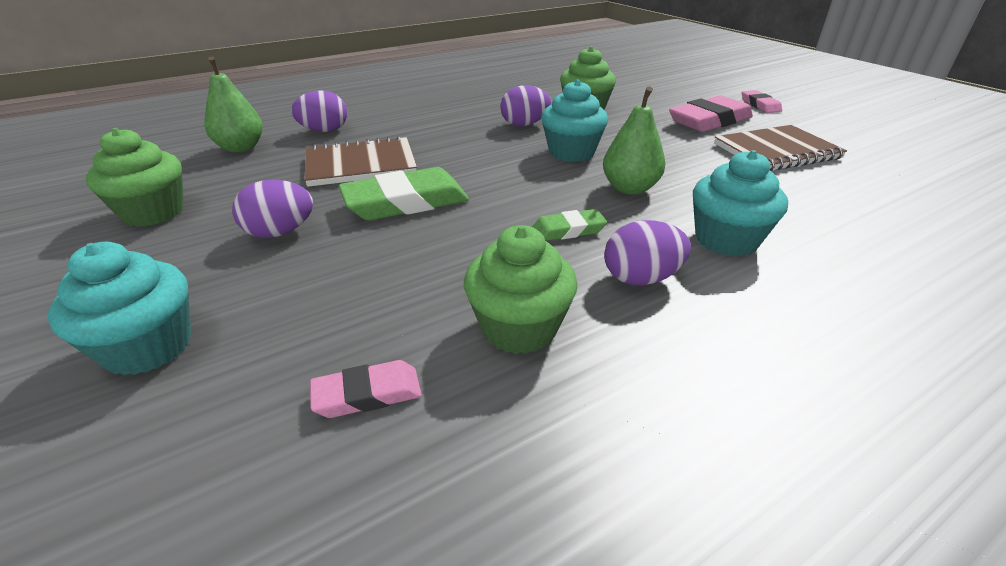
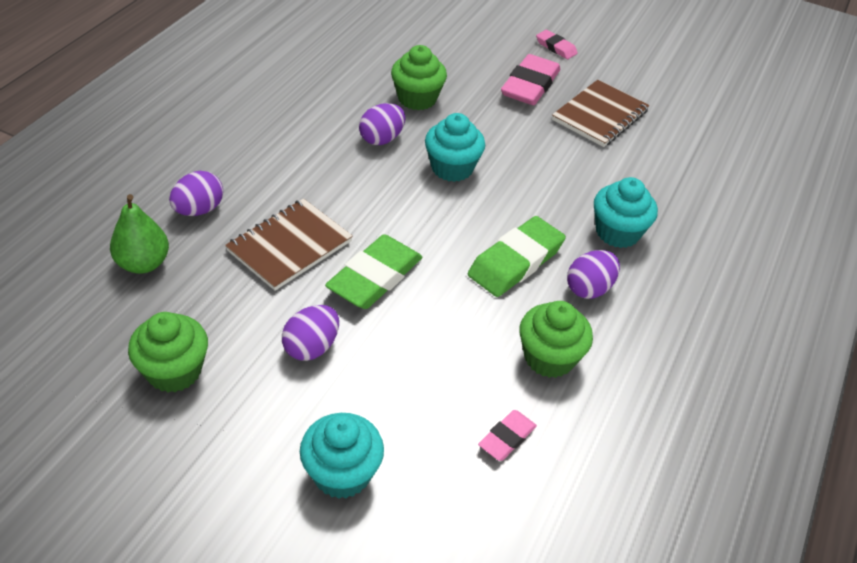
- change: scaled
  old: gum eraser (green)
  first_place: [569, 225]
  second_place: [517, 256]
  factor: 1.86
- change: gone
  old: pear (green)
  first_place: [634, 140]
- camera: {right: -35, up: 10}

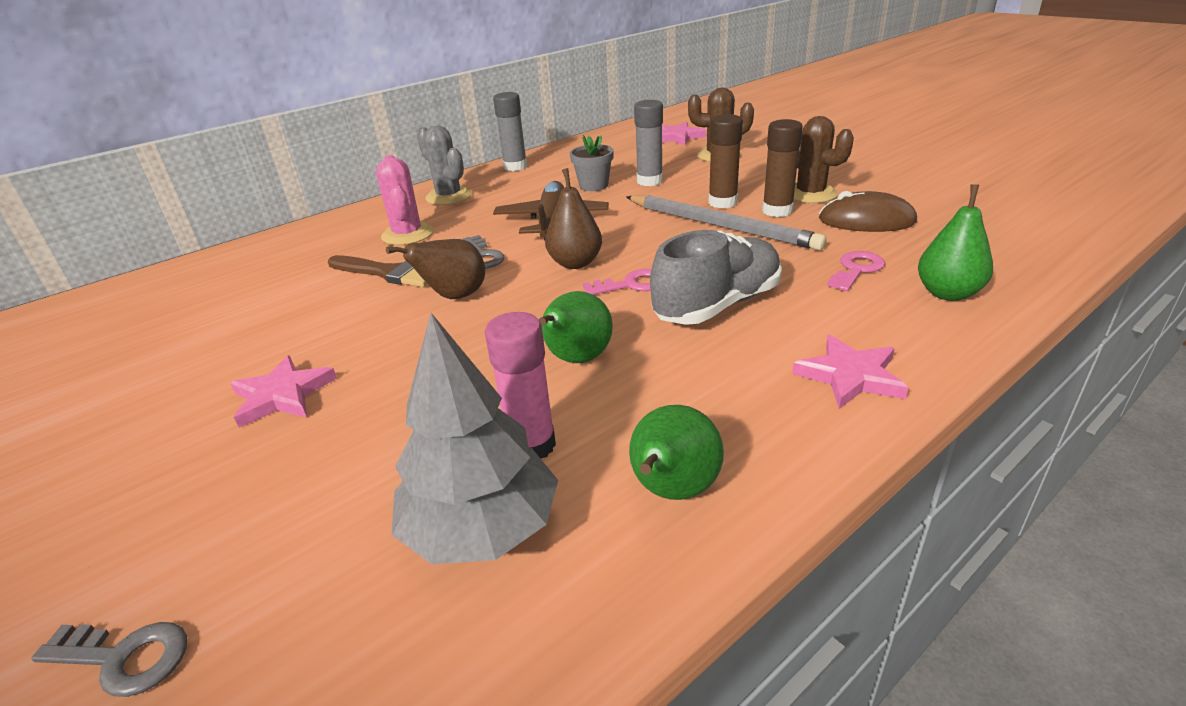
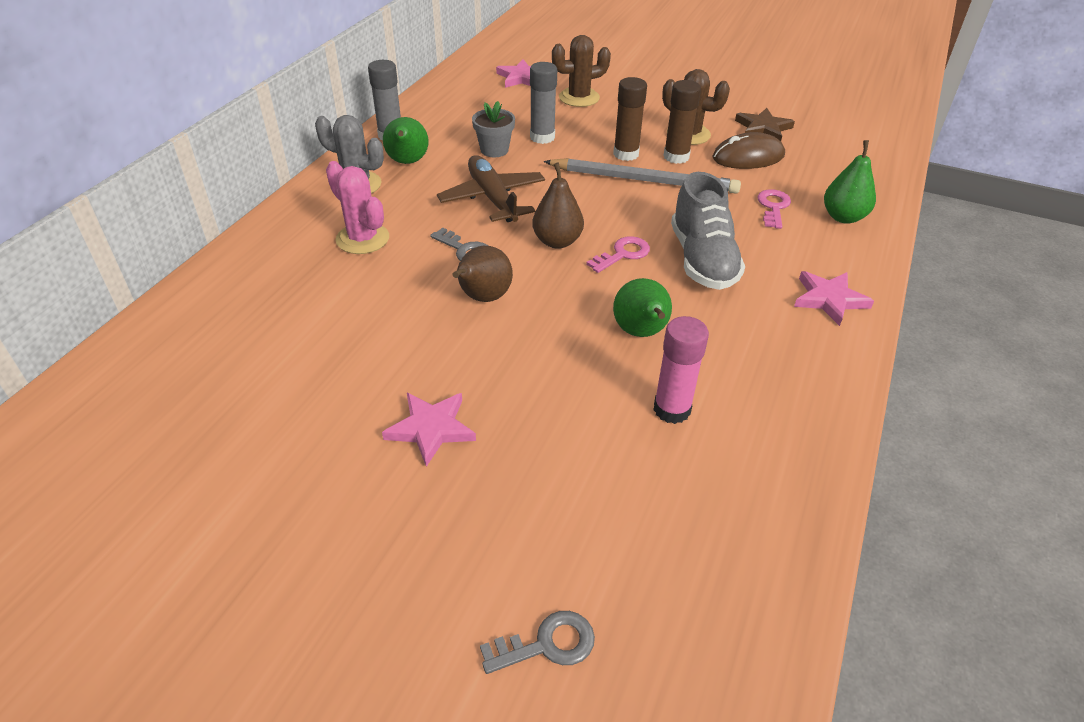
- change: gone
  old: brush (brown)
  first_place: [377, 271]
- change: gone
  old: tree (grey)
  first_place: [475, 438]
- change: shifted
  old: pear (green)
  first_place: [676, 452]
  second_place: [406, 140]
- change: rotated
  old: lace-up shoe (grey)
  first_place: [716, 277]
  second_place: [708, 231]
  degrees: 150
- change: new
  new: five-pointed star (brown)
  second_place: [765, 124]
- camera: {right: -30, up: 10}

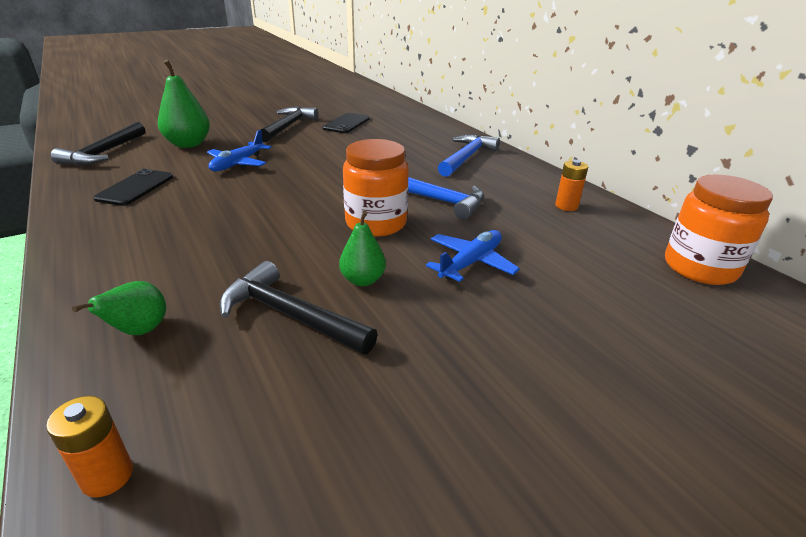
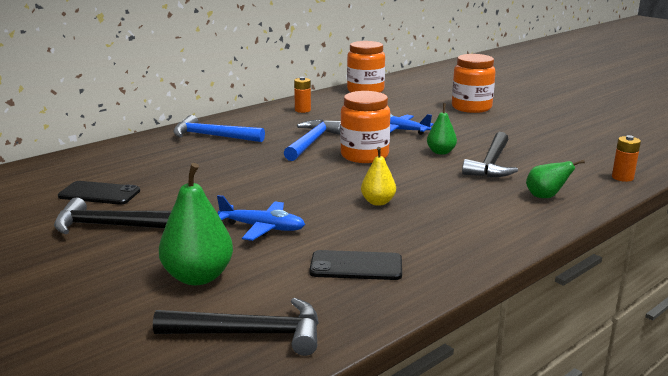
- change: new
  new: pear (bright yellow)
  second_place: [378, 176]
- change: new
  new: jam jar (bright orange)
  second_place: [474, 83]
- camera: {right: -100, up: -10}

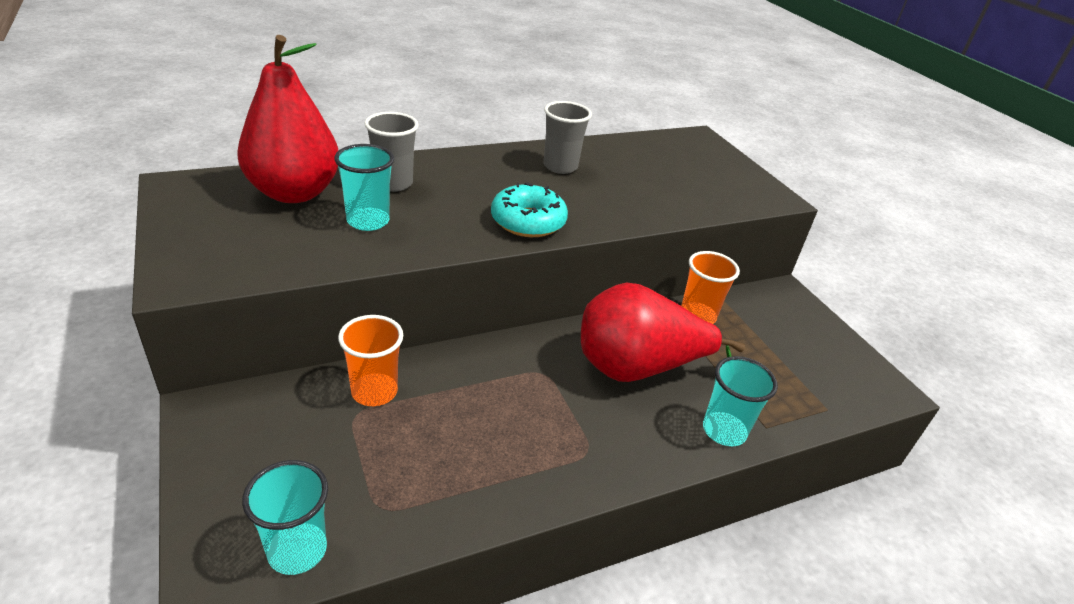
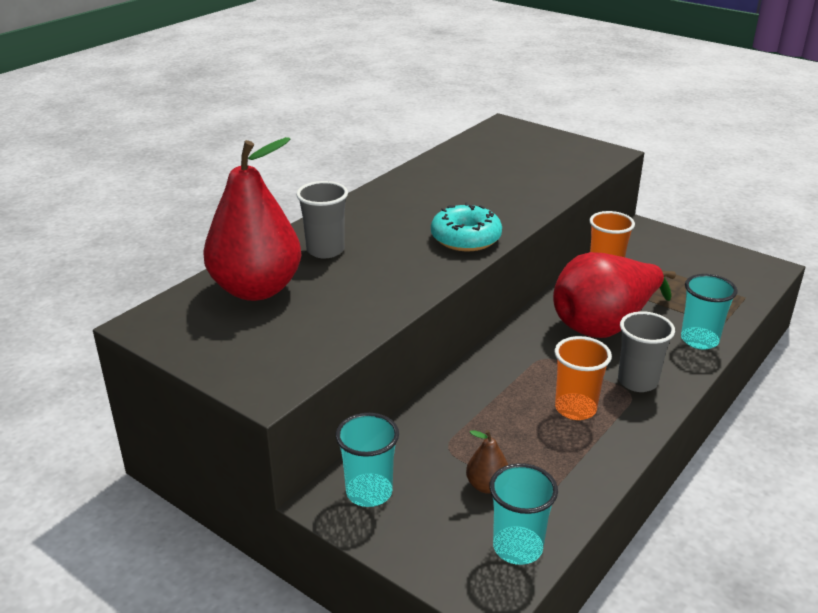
- change: shifted
  old: tumbler (turquoise)
  first_place: [364, 187]
  second_place: [367, 460]
- change: shifted
  old: tumbler (bright orange)
  first_place: [370, 360]
  second_place: [583, 378]
- change: shifted
  old: tumbler (grey)
  first_place: [568, 137]
  second_place: [646, 351]
- change: new
  new: pear (brown)
  second_place: [487, 462]
- camera: {right: -25, up: -5}

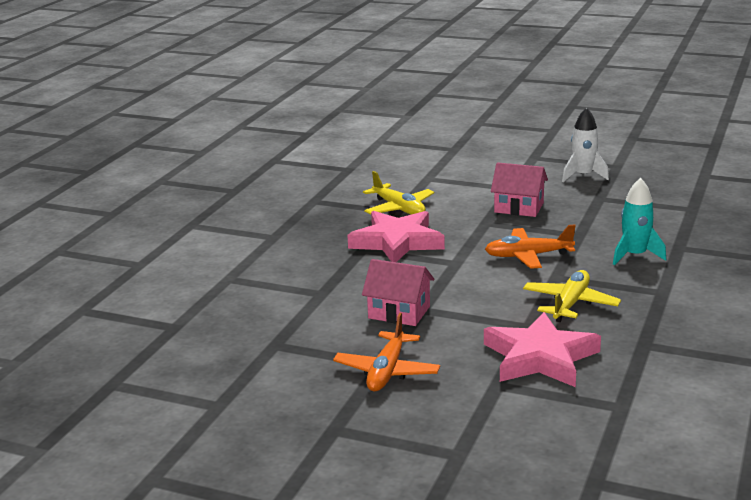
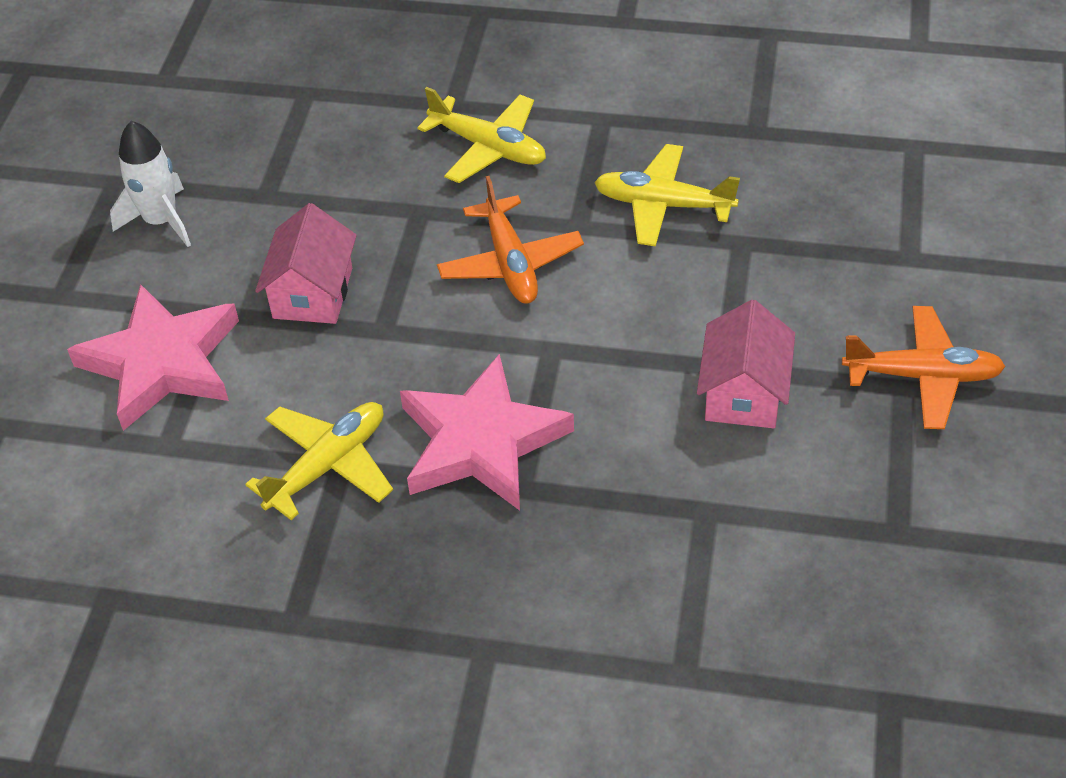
- change: shifted
  old: five-pointed star (rosy)
  first_place: [542, 349]
  second_place: [153, 357]
- change: swapped
  old: toy rocket (turquoise)
  new: plane (bright yellow)
  first_place: [639, 221]
  second_place: [481, 135]
- camera: {right: -100, up: 25}

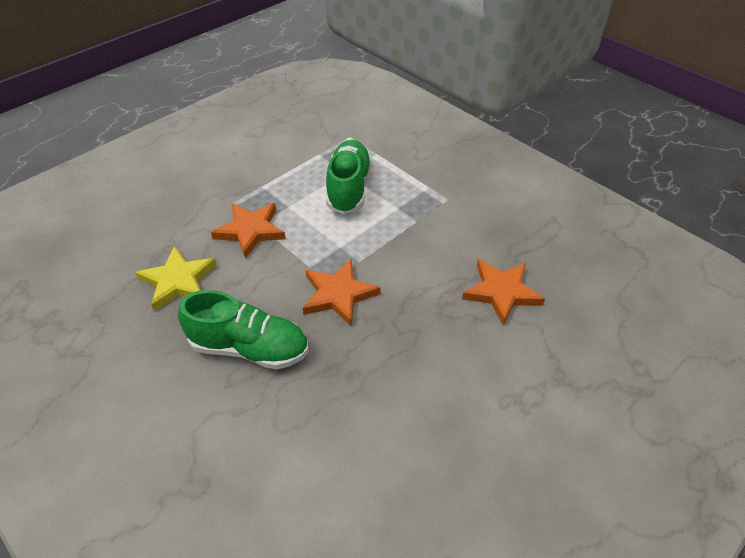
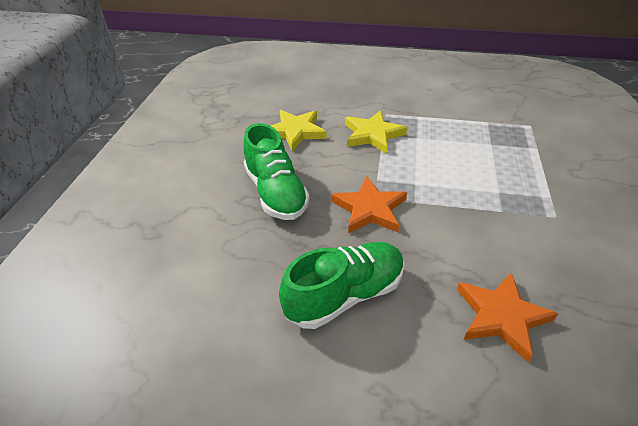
- change: repainted
  old: five-pointed star (bright orange)
  new: five-pointed star (bright yellow)
  first_place: [248, 231]
  second_place: [376, 132]
- change: shifted
  old: lace-up shoe (green)
  first_place: [349, 177]
  second_place: [341, 285]
- camera: {right: 55, up: -5}

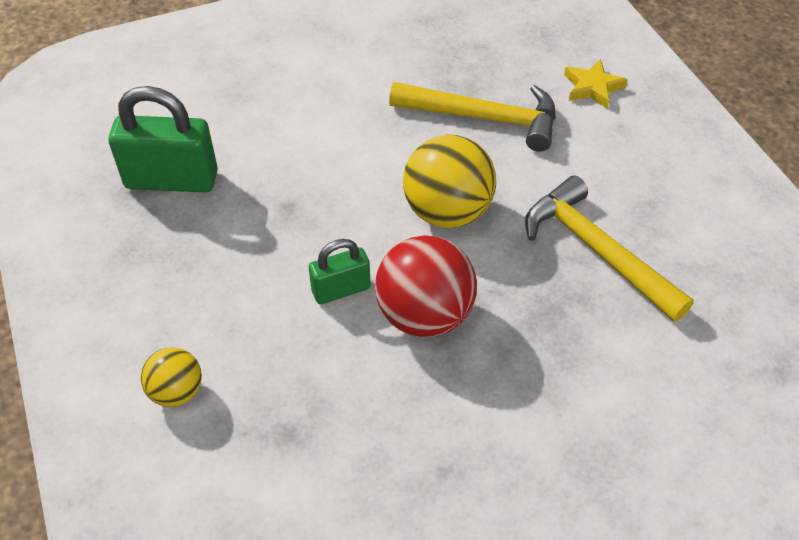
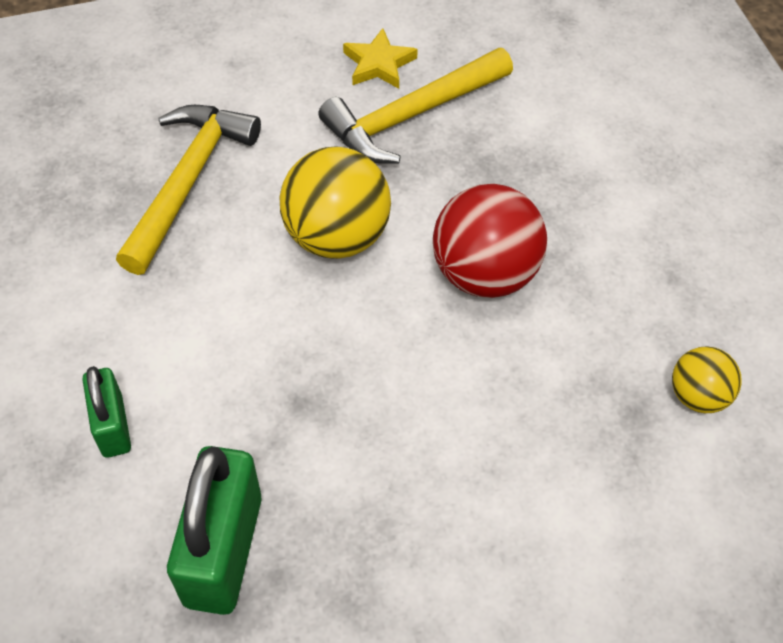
- change: shifted
  old: ball (bright yellow)
  first_place: [171, 377]
  second_place: [707, 379]
- change: shifted
  old: small lock (green)
  first_place: [340, 271]
  second_place: [106, 412]
- change: shifted
  old: five-pointed star (bright yellow)
  first_place: [596, 84]
  second_place: [380, 58]
- camera: {right: -85, up: 5}

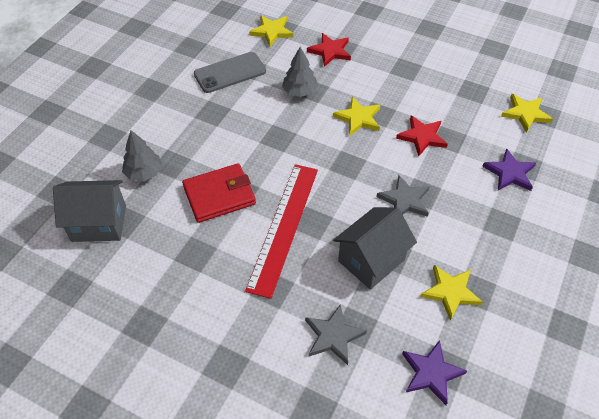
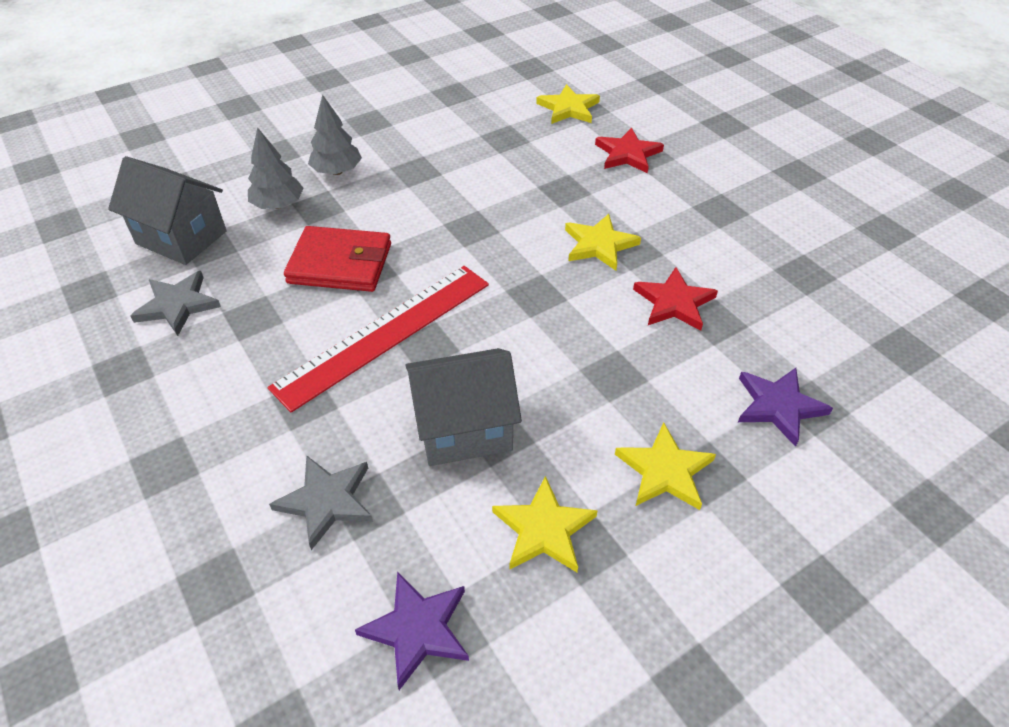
- change: gone
  old: smartphone (grey)
  first_place: [230, 72]
- change: shifted
  old: tree (grey)
  first_place: [300, 72]
  second_place: [335, 134]
- change: shifted
  old: five-pointed star (grey)
  first_place: [403, 196]
  second_place: [175, 303]
- change: shifted
  old: five-pointed star (bright yellow)
  first_place: [527, 113]
  second_place: [665, 466]
- camera: {right: 30, up: -5}

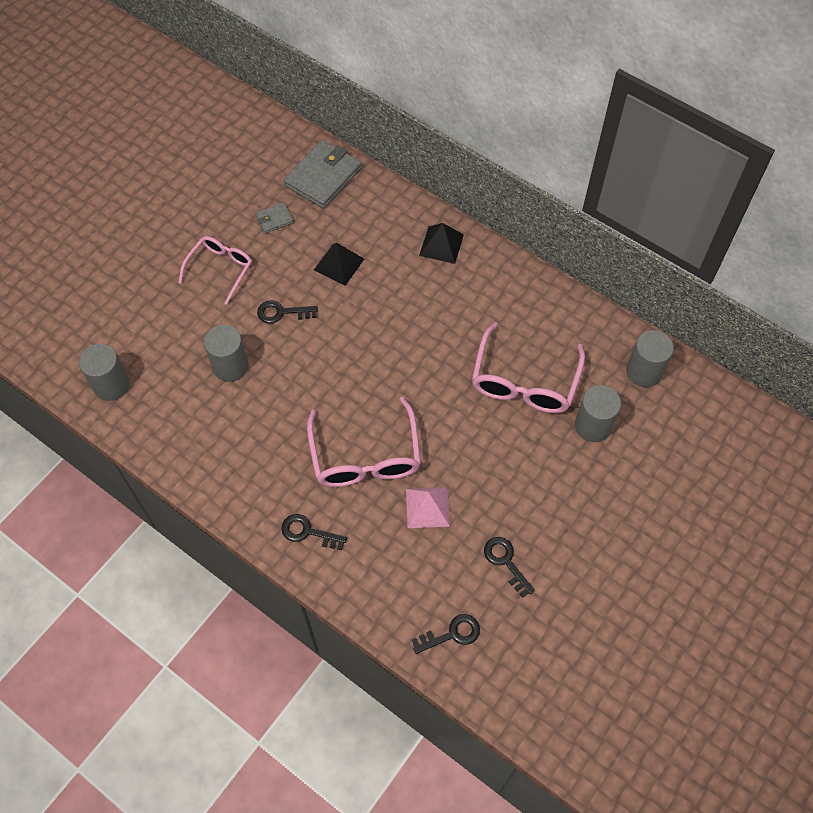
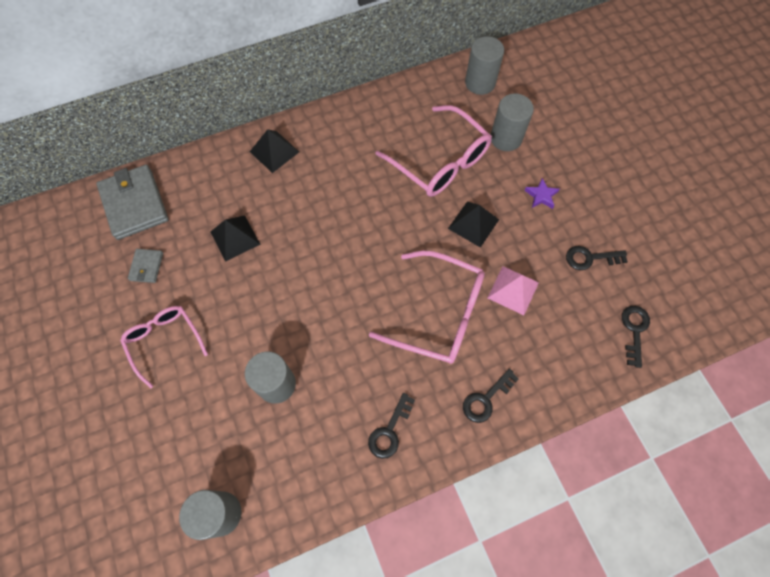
- change: shifted
  old: door key (ebony)
  first_place: [287, 311]
  second_place: [391, 426]
- change: new
  new: solid pyramid (ebony)
  second_place: [473, 224]
- change: new
  new: five-pointed star (violet)
  second_place: [541, 193]
- camera: {right: -60, up: 5}

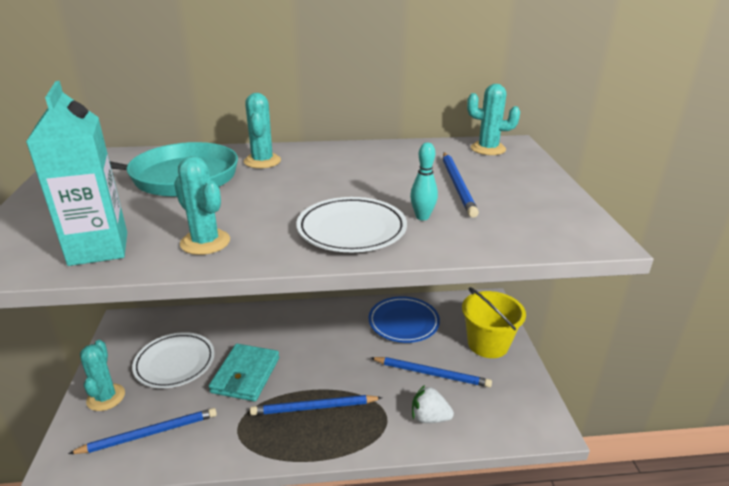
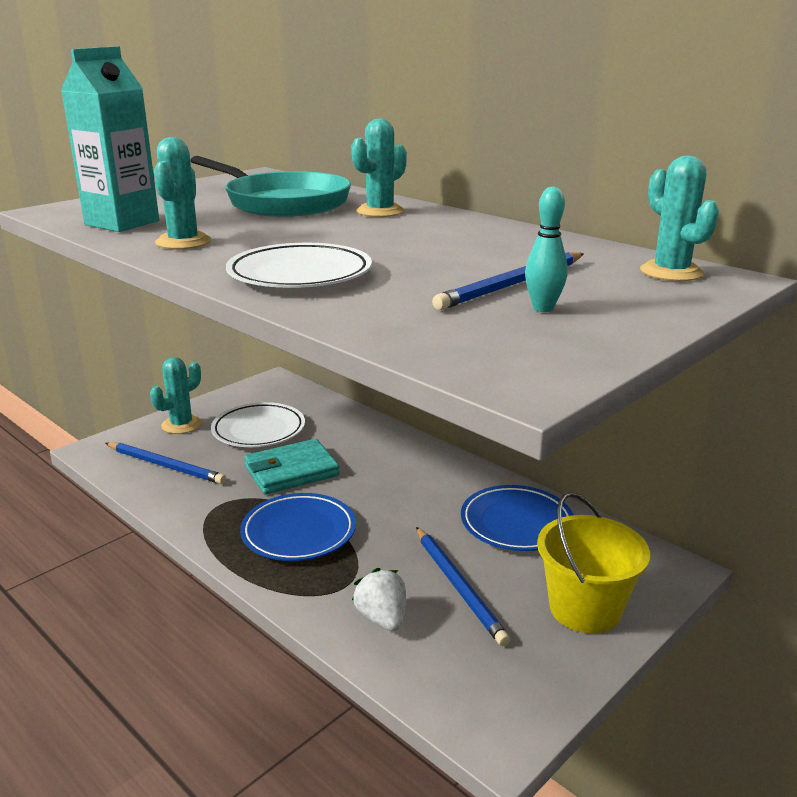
- change: swapped
  old: lead pencil (blue)
  new: flat dish (blue)
  first_place: [316, 405]
  second_place: [298, 527]
- change: shifted
  old: skittle (turquoise)
  first_place: [424, 181]
  second_place: [546, 249]
- camera: {right: 50, up: -5}

